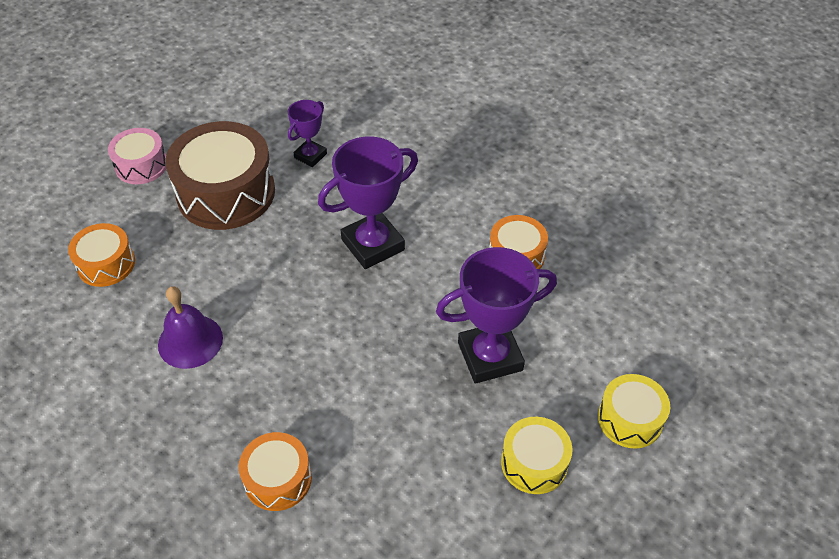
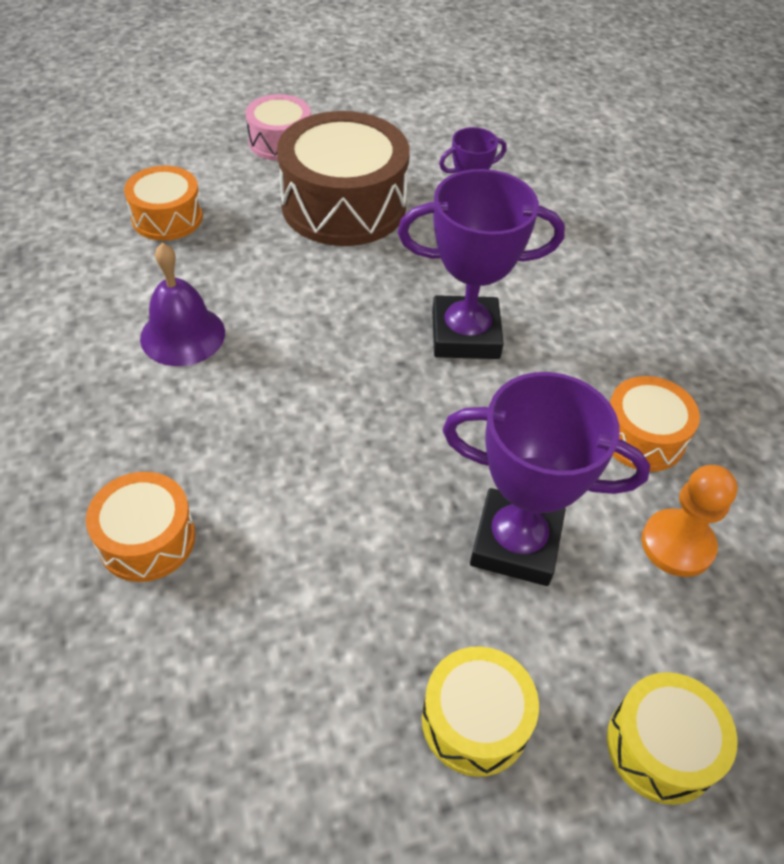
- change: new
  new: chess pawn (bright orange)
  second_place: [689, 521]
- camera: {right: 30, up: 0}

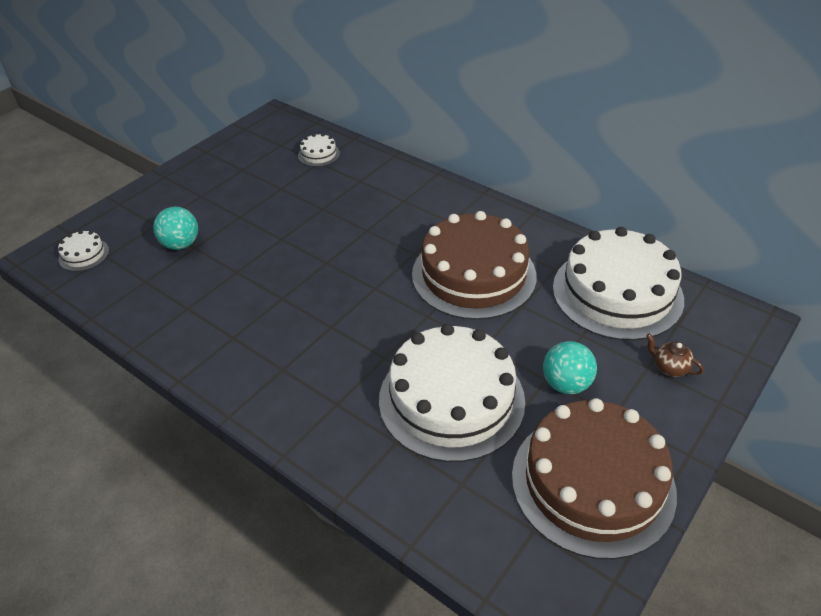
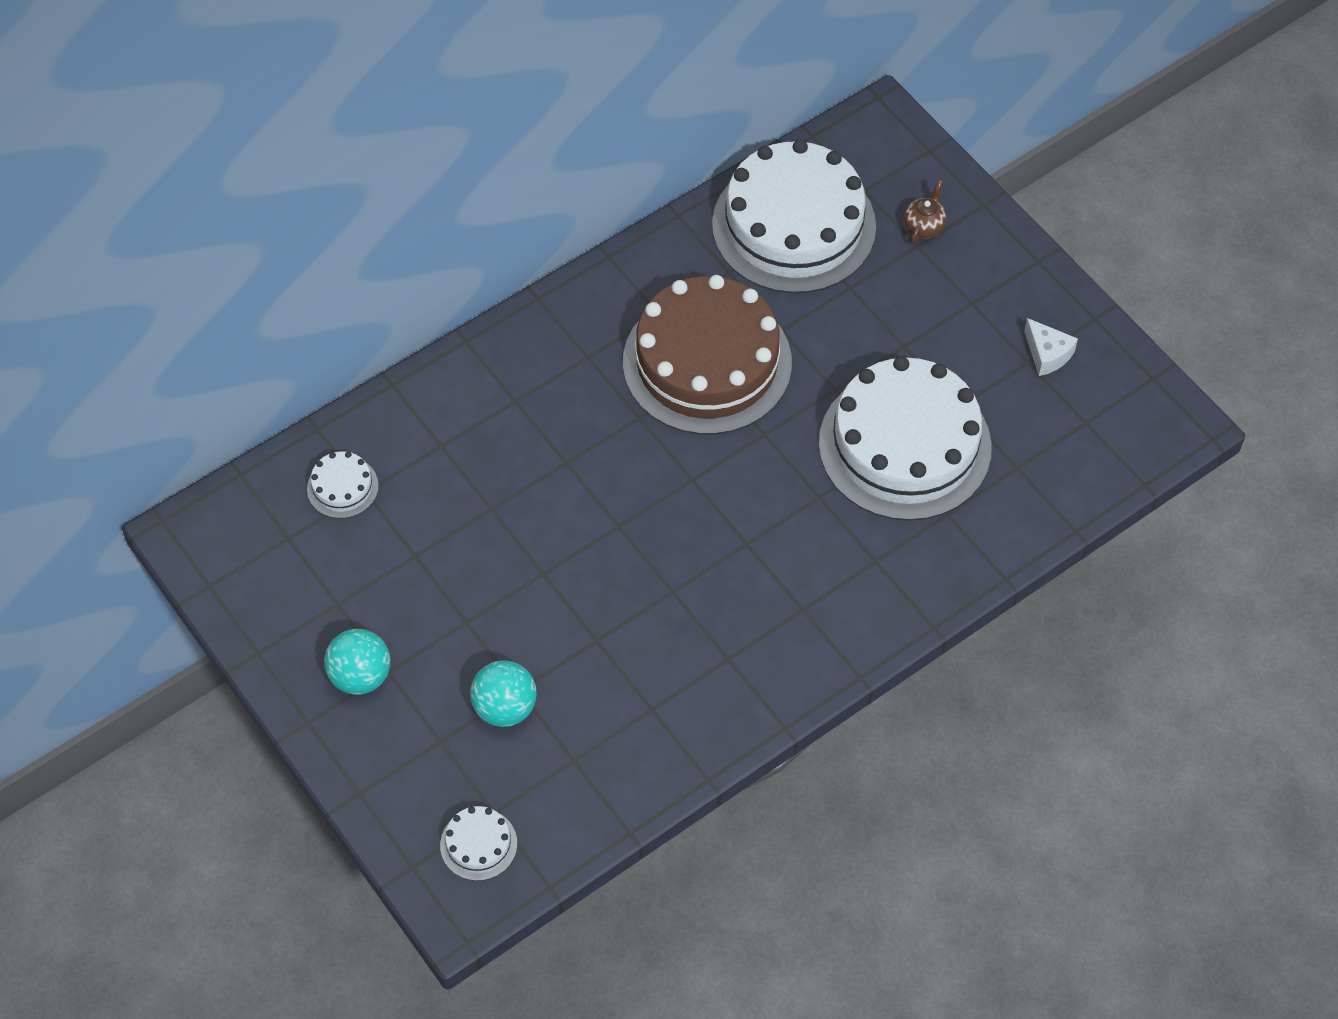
- change: swapped
  old: gateau (brown)
  new: cheese wedge (pure white)
  first_place: [594, 478]
  second_place: [1051, 347]
- change: shifted
  old: ball (turquoise)
  first_place: [570, 367]
  second_place: [357, 662]
- change: rotated
  old: teapot (brown)
  first_place: [675, 355]
  second_place: [925, 212]
  degrees: 150
- camera: {right: -75, up: 15}

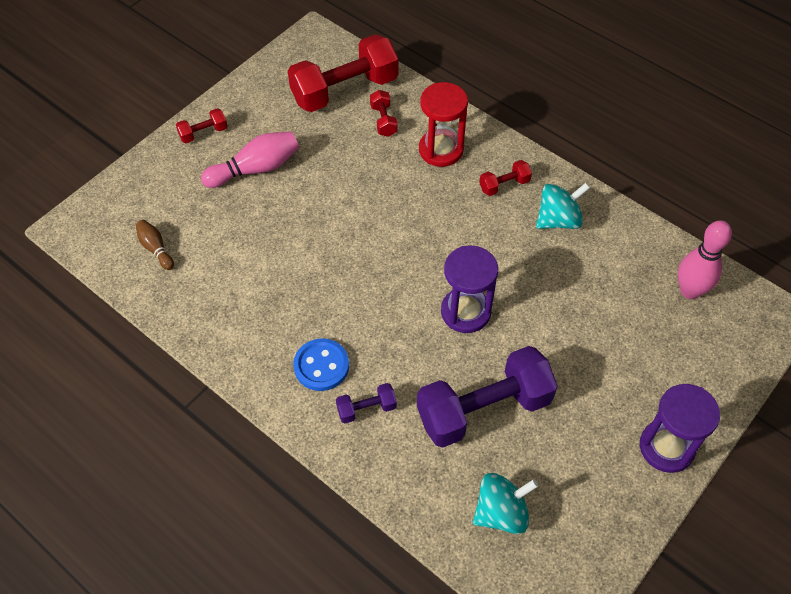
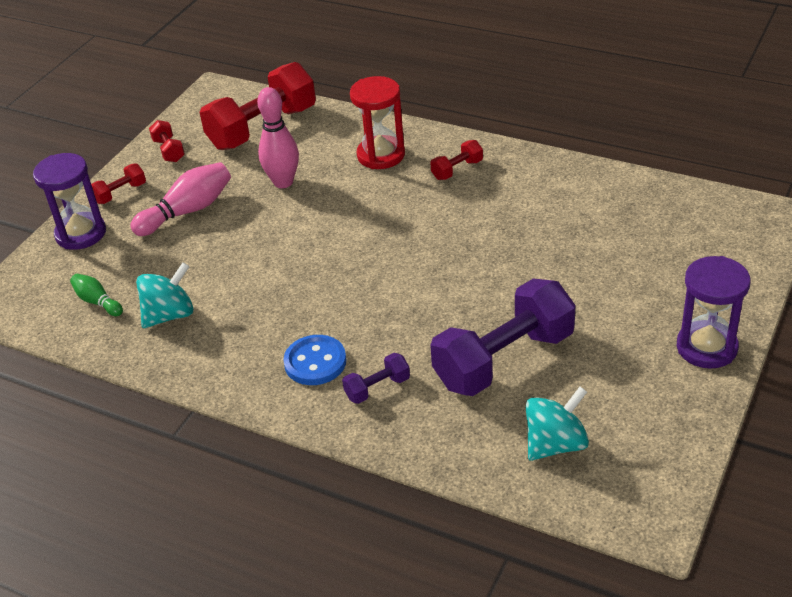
- change: repainted
  old: skittle (brown)
  new: skittle (green)
  first_place: [155, 245]
  second_place: [96, 295]
- change: shifted
  old: dumbbell (crimson)
  first_place: [384, 113]
  second_place: [167, 141]
- change: shifted
  old: hourglass (violet)
  first_place: [469, 289]
  second_place: [69, 201]
- change: shifted
  old: toy top (turquoise)
  first_place: [563, 206]
  second_place: [165, 295]
- change: shifted
  old: skittle (rosy)
  first_place: [705, 259]
  second_place: [278, 137]
- camera: {right: -10, up: -15}

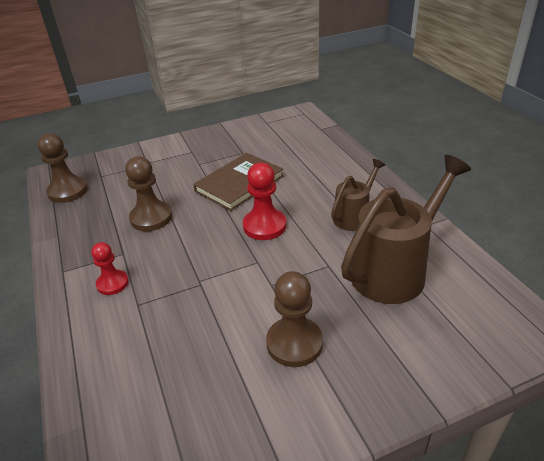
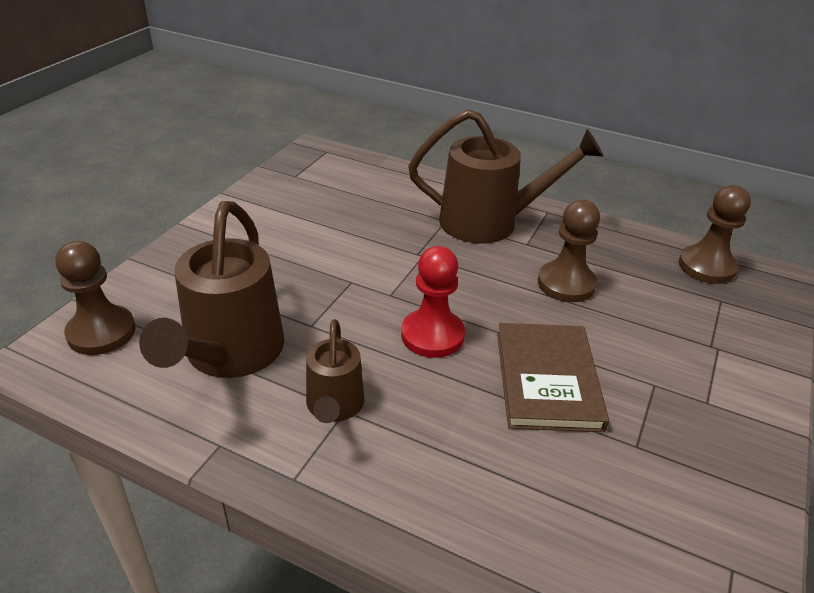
- change: swapped
  old: chess pawn (crimson)
  new: sprinkling can (brown)
  first_place: [110, 268]
  second_place: [505, 176]
- change: shifted
  old: chess pawn (brown)
  first_place: [294, 319]
  second_place: [95, 298]
- camera: {right: 135, up: 0}

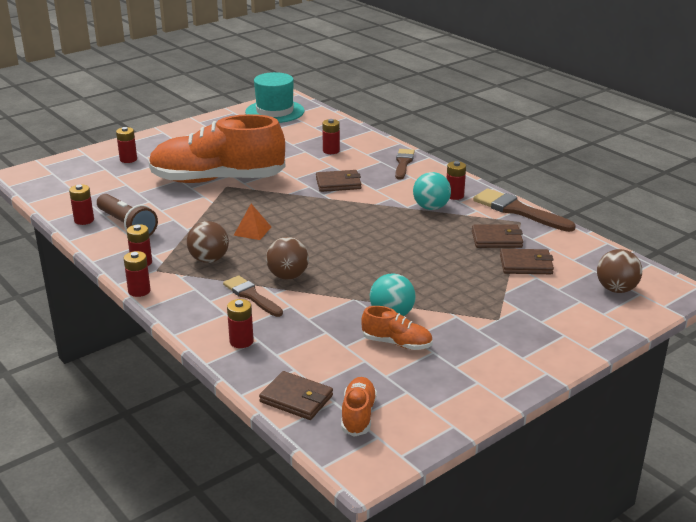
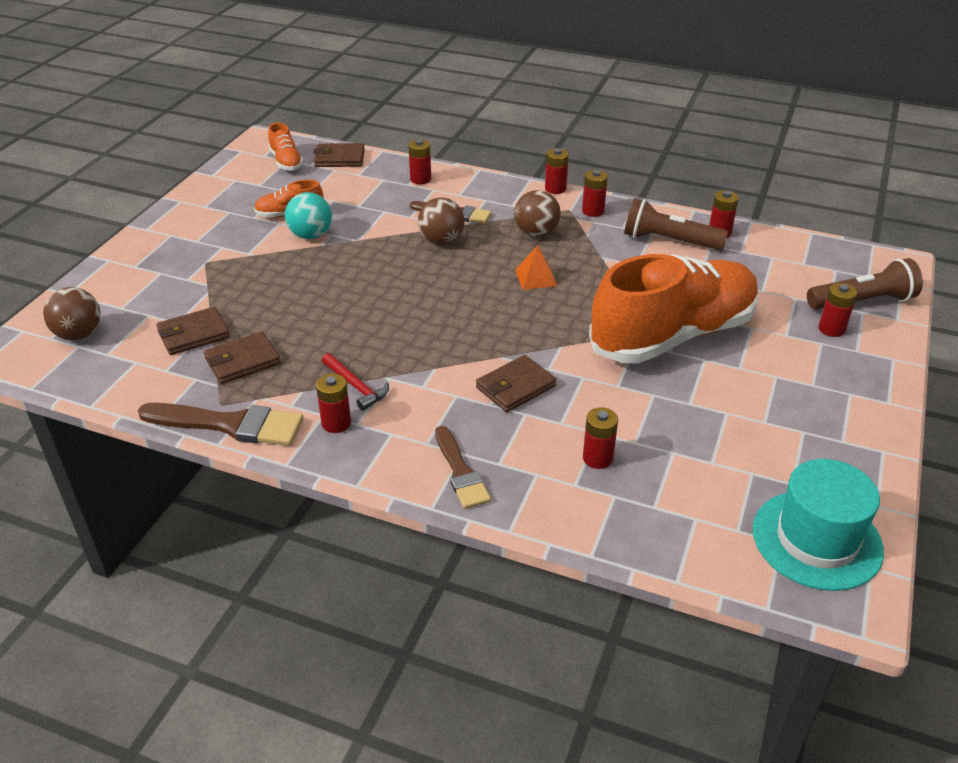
- change: swapped
  old: ball (turquoise)
  new: claw hammer (crimson)
  first_place: [432, 191]
  second_place: [355, 382]
- change: new
  new: flashlight (brown)
  second_place: [865, 284]
- camera: {right: 150, up: 10}

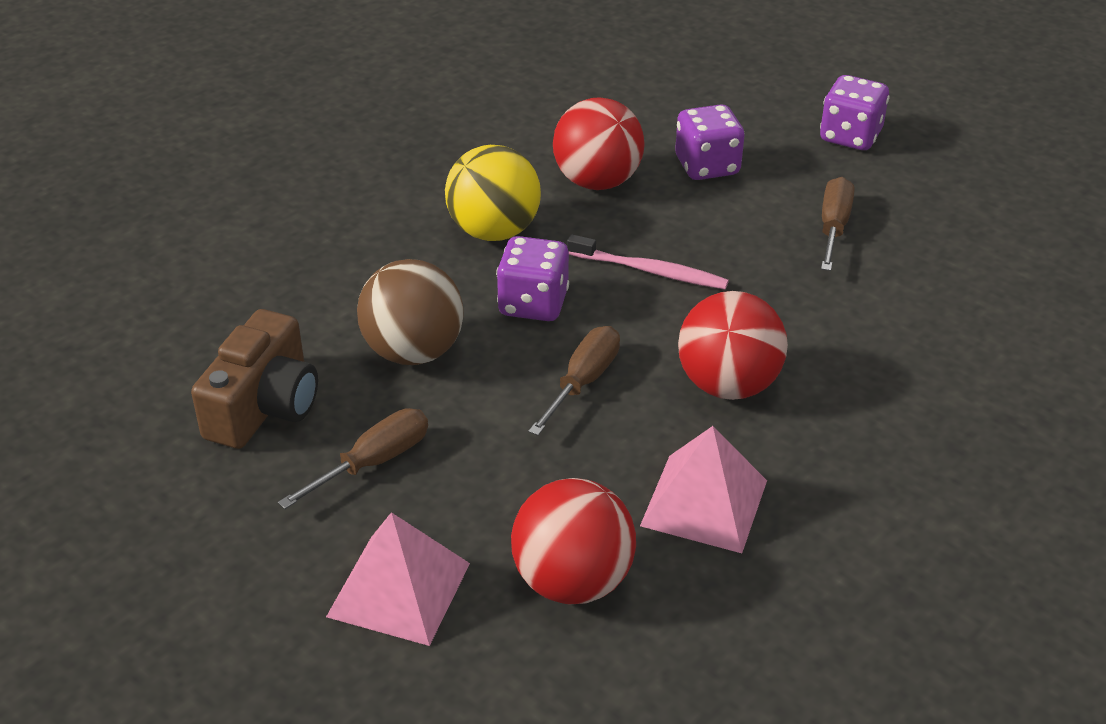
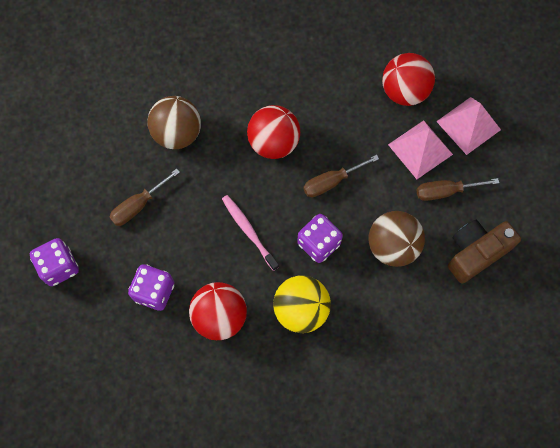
- change: shifted
  old: solid pyramid (rosy)
  first_place: [703, 489]
  second_place: [420, 150]
- change: new
  new: ball (brown)
  second_place: [174, 122]
- camera: {right: -145, up: 30}

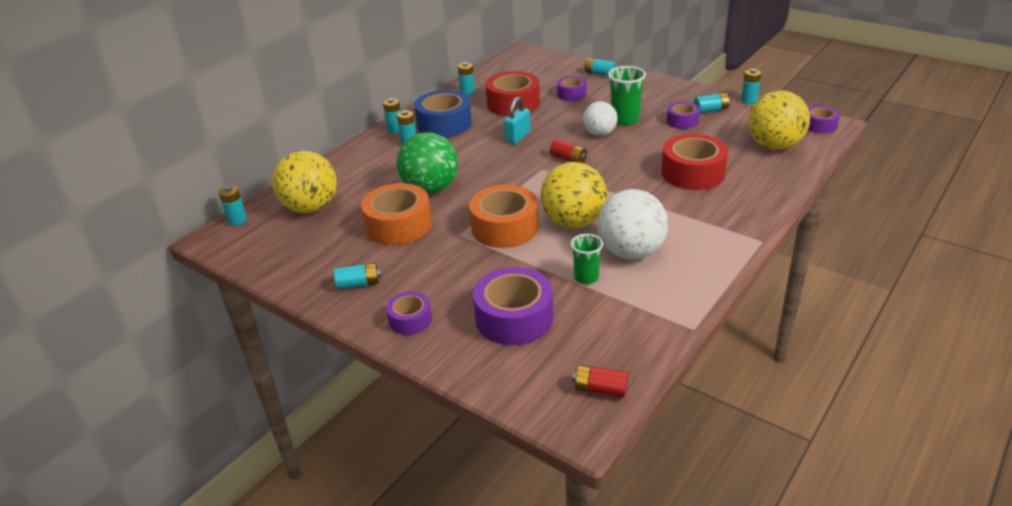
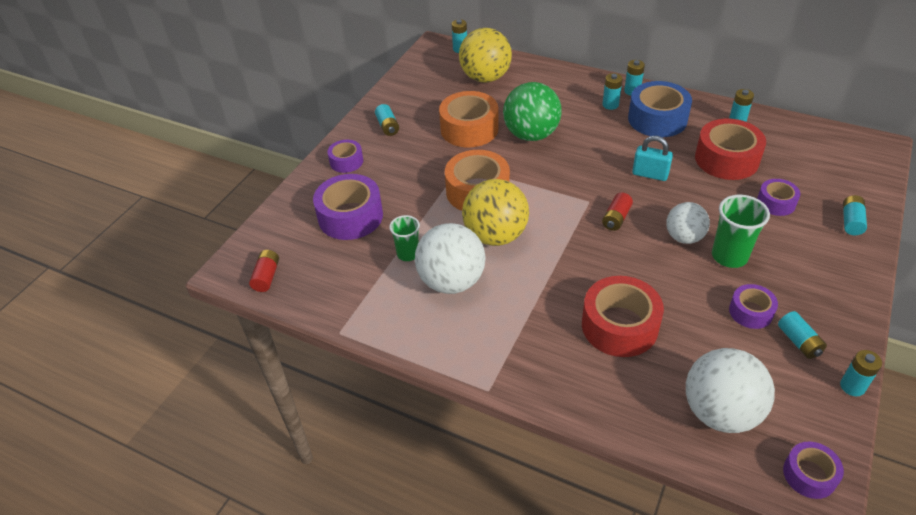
- change: repainted
  old: ball (bright yellow)
  new: ball (pure white)
  first_place: [779, 120]
  second_place: [730, 390]
- camera: {right: 80, up: 10}

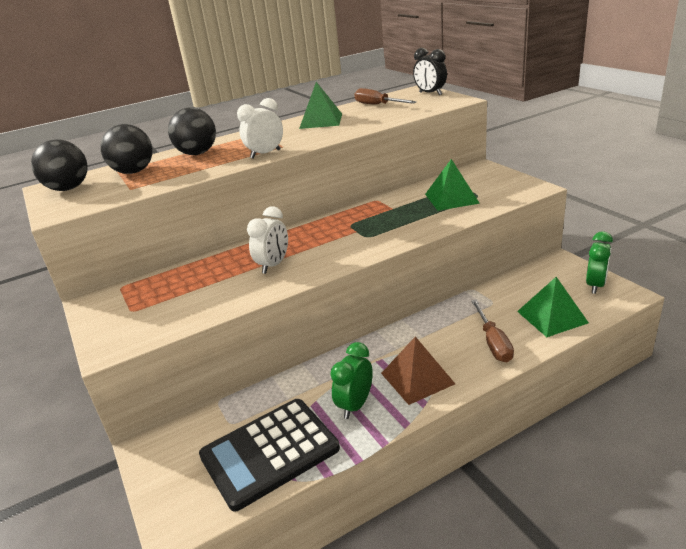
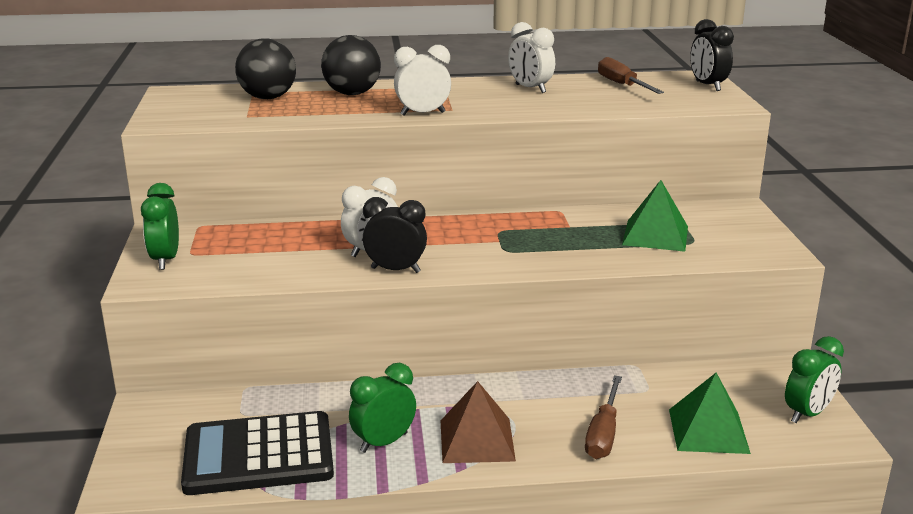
- change: gone
  old: ball (ebony)
  first_place: [59, 165]
- change: swapped
  old: solid pyramid (green)
  new: alarm clock (pure white)
  first_place: [320, 105]
  second_place: [531, 57]
- change: new
  new: alarm clock (green)
  second_place: [160, 226]
- change: new
  new: alarm clock (ebony)
  second_place: [395, 235]
- camera: {right: 20, up: -5}

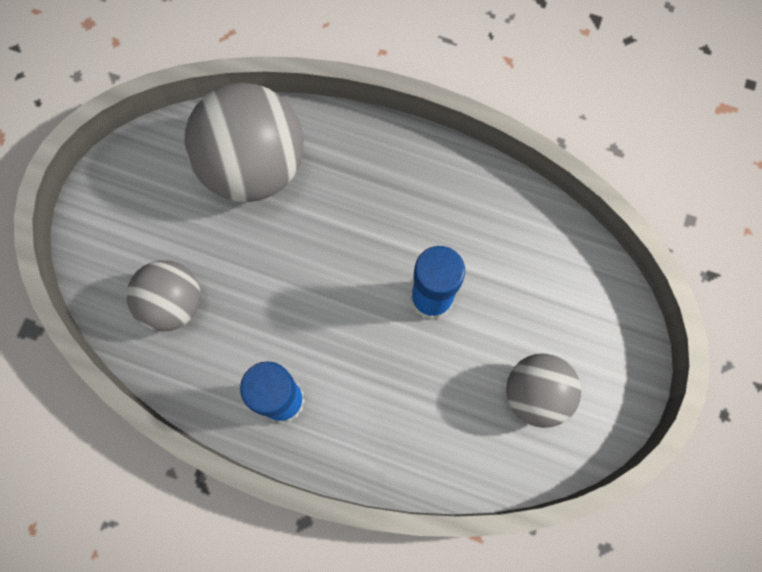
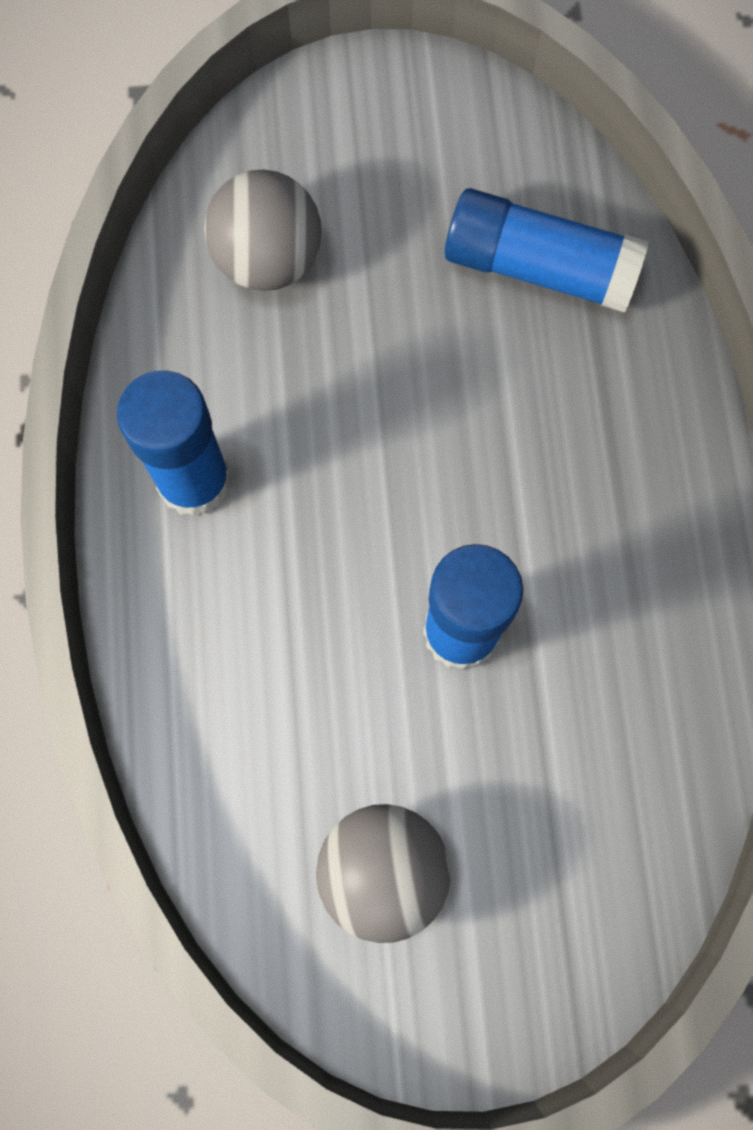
- change: swapped
  old: ball (grey)
  new: glue stick (blue)
  first_place: [244, 142]
  second_place: [547, 250]
- camera: {right: 65, up: 0}

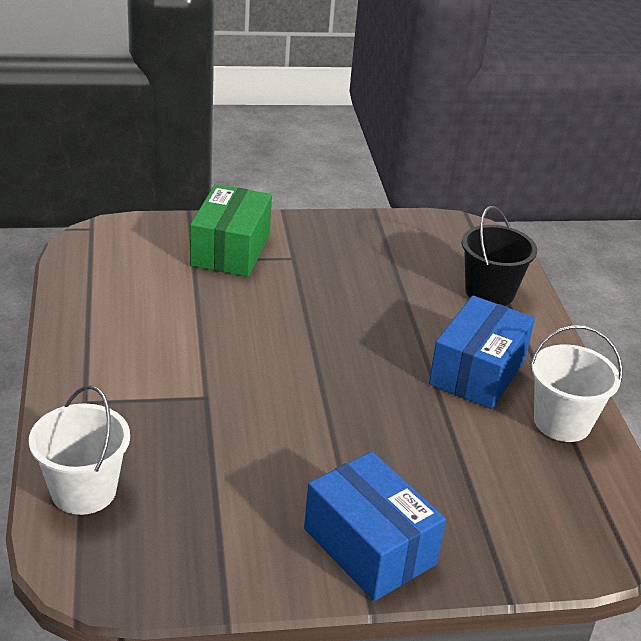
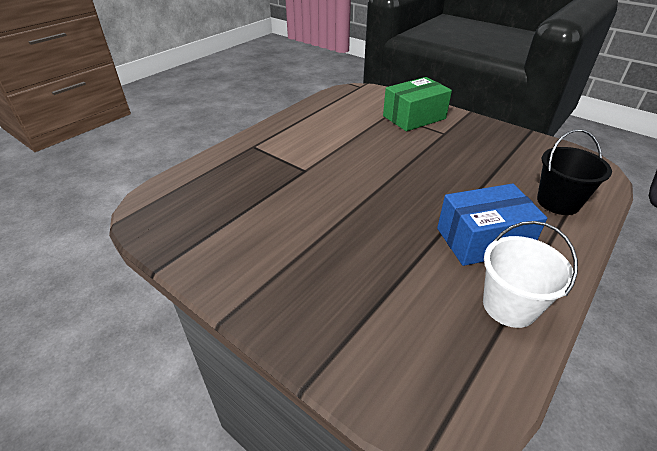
- change: gone
  old: sand bucket (pure white)
  first_place: [79, 450]
- change: gone
  old: parcel (blue)
  first_place: [375, 526]
- camera: {right: 50, up: 5}

